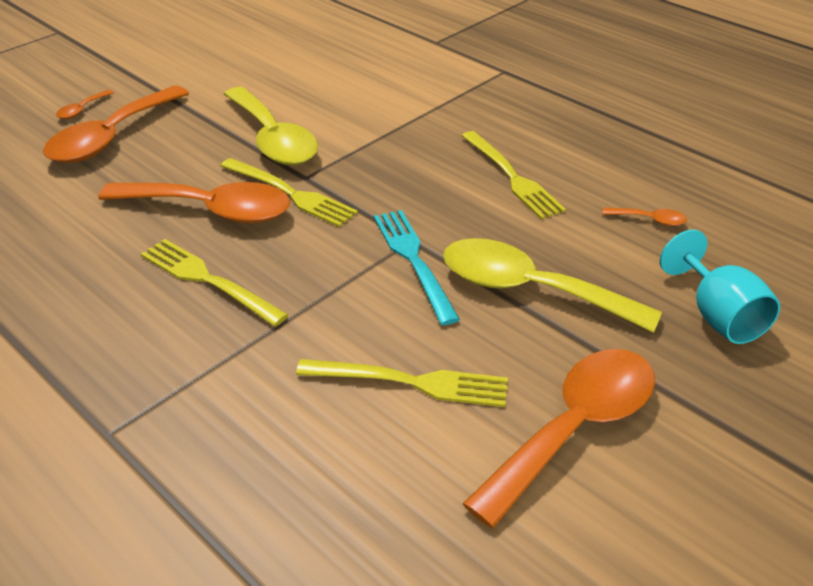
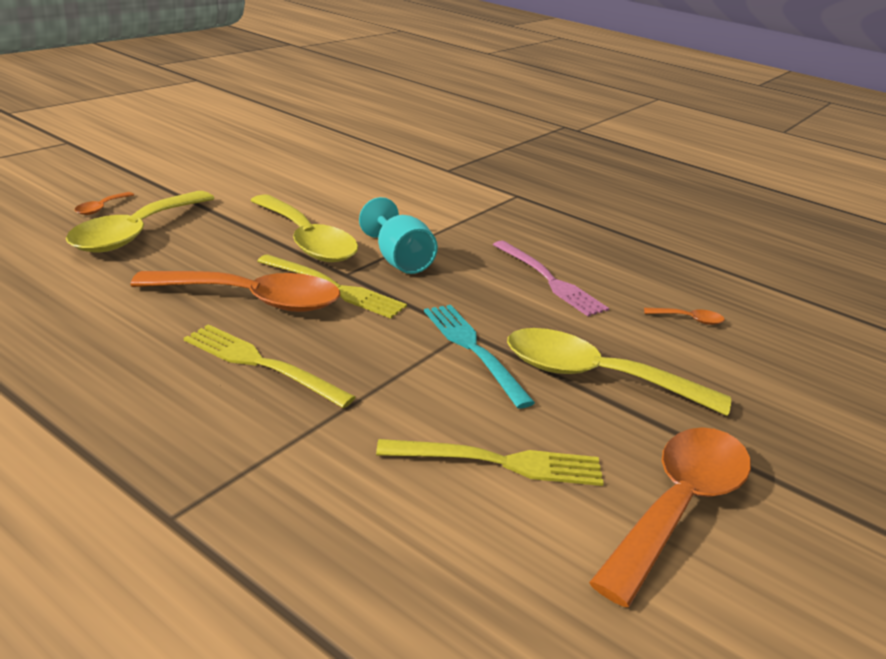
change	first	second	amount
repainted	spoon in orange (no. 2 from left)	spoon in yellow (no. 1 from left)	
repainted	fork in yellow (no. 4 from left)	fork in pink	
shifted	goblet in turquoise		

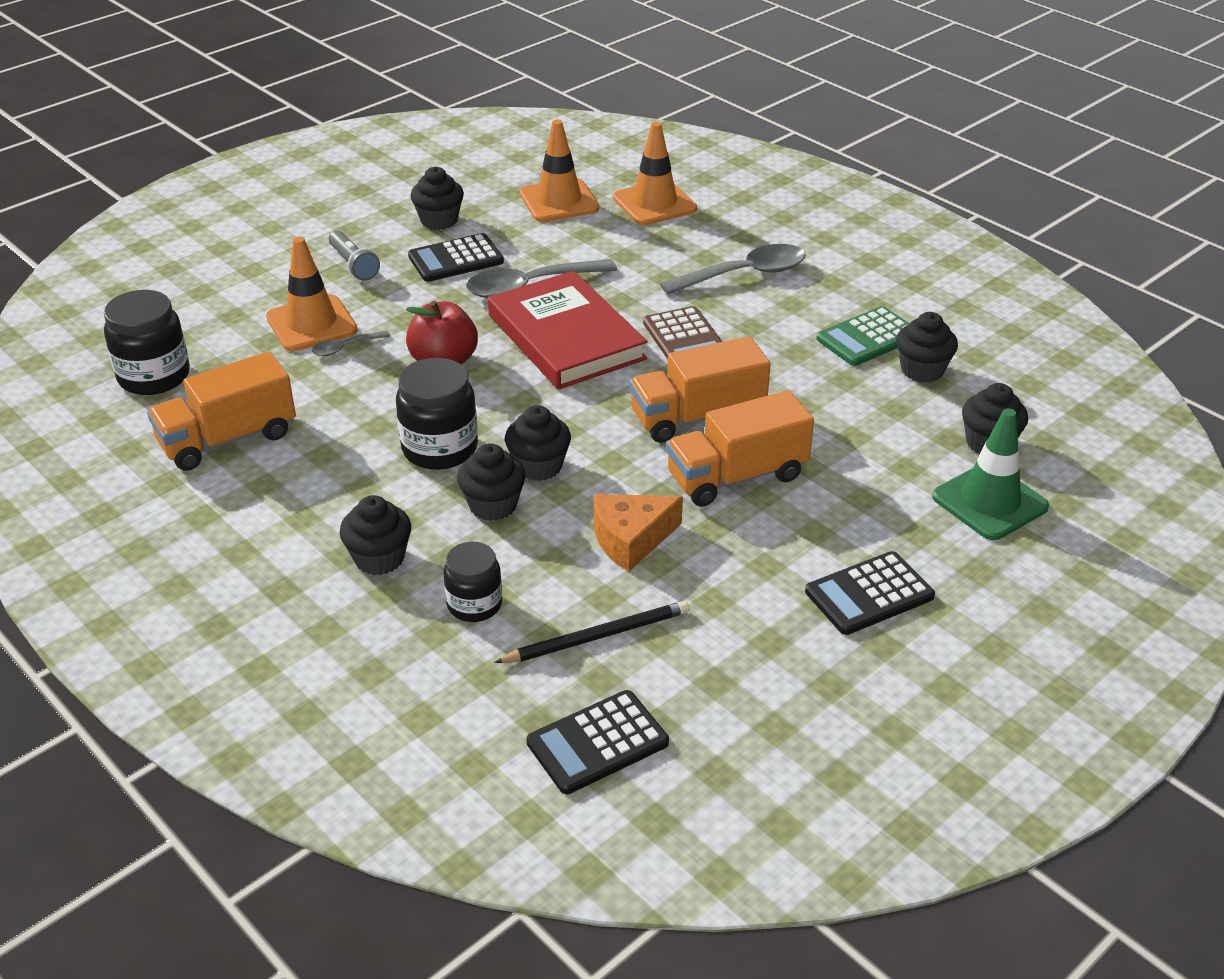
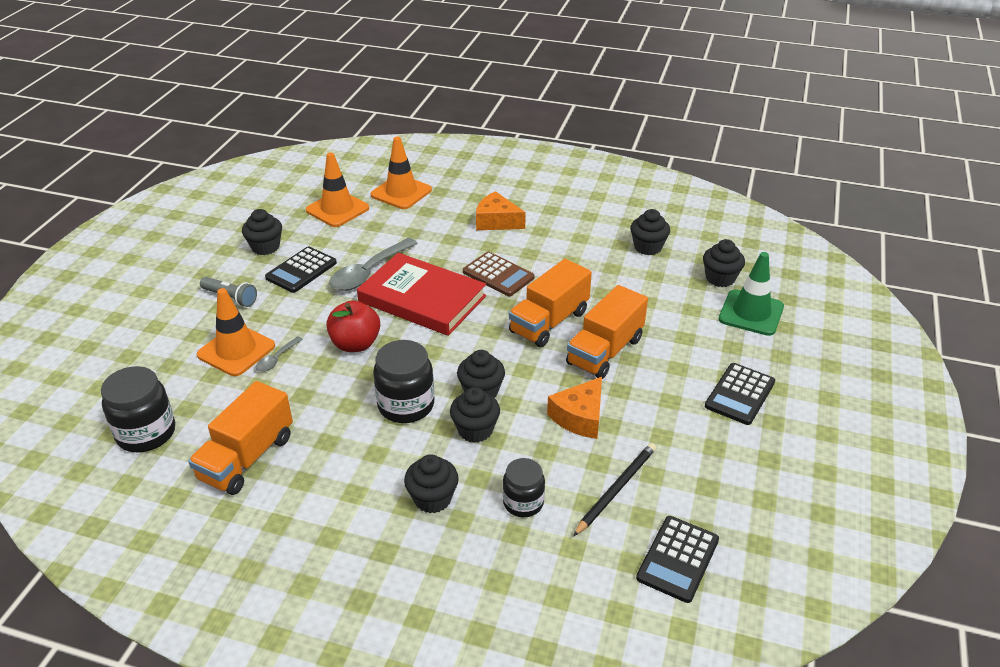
change	first	second	amount
swapped	spoon in grey (no. 3 from left)	cheese in orange (no. 1 from left)	
gone	calculator in green		

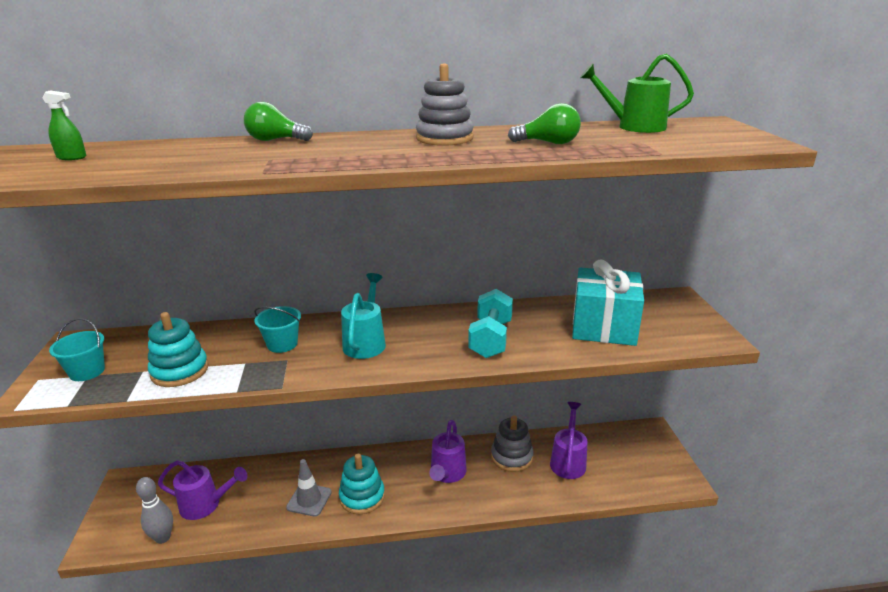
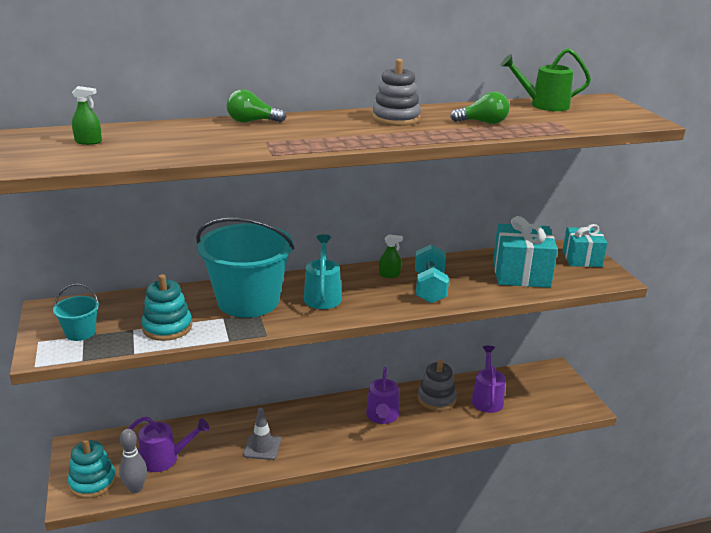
change	first	second	amount
scaled	bucket in turquoise (no. 2 from left)		x2.29
shifted	stacking toy in turquoise (no. 2 from left in the first image)	stacking toy in turquoise (no. 1 from left)	
new		gift in turquoise (no. 2 from left)	
new		spray bottle in green (no. 2 from left)	

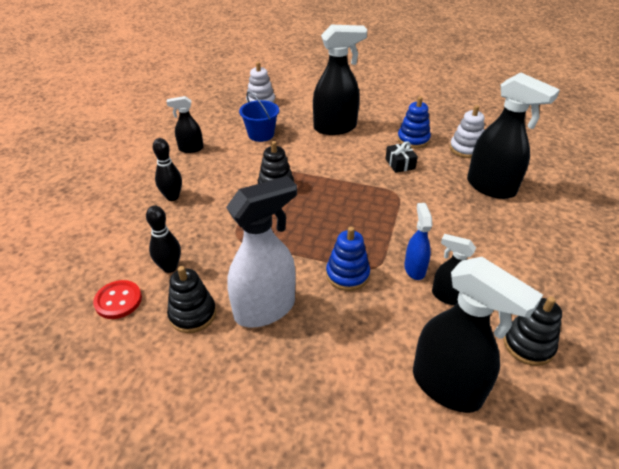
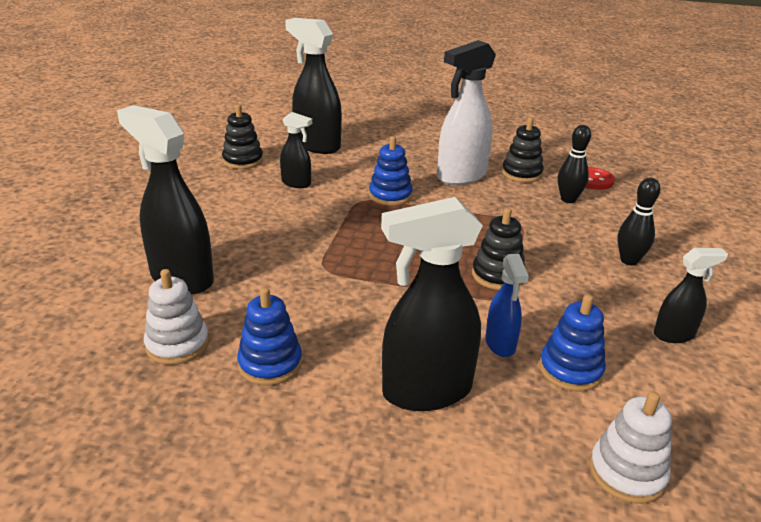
change	first	second	amount
swapped	bucket in blue	stacking toy in blue (no. 3 from left)	
gone	gift in black		
shifted	spray bottle in blue		

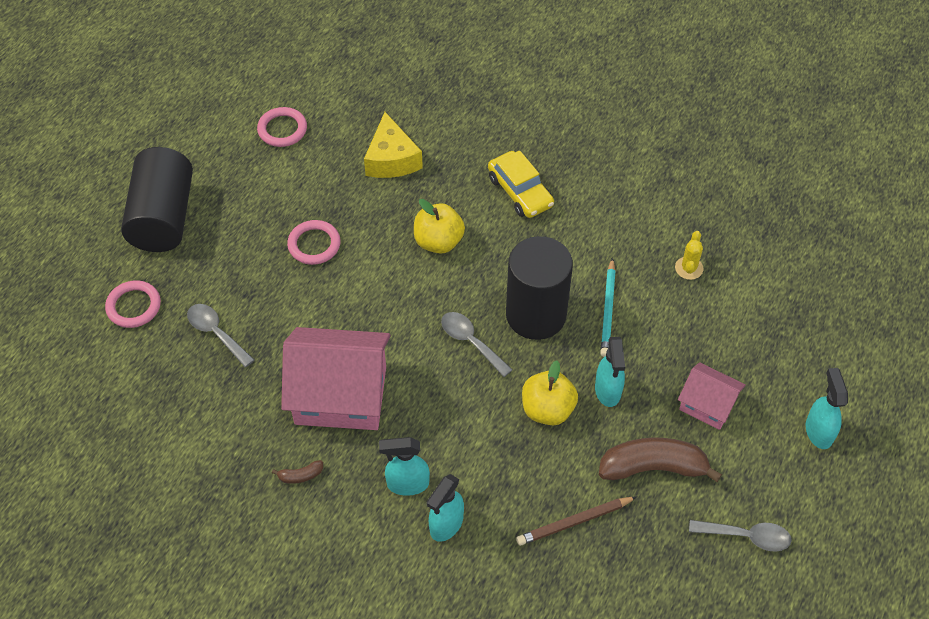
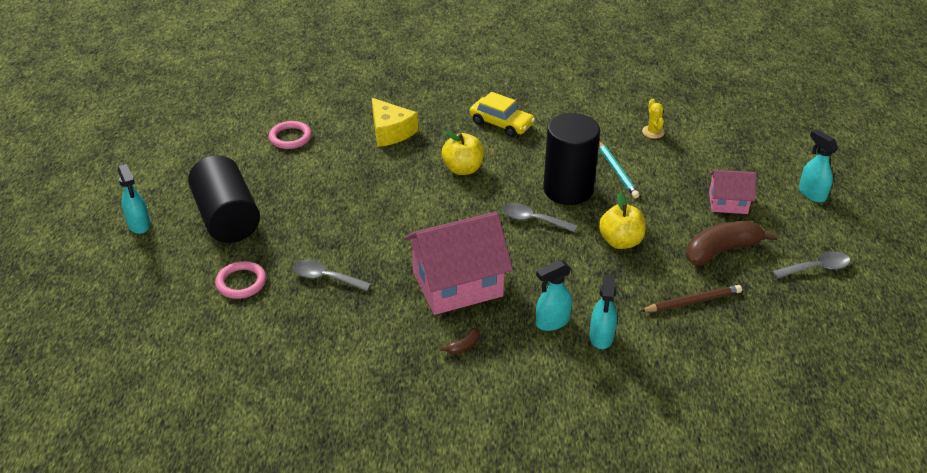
change	first	second	amount
gone	ring in pink (no. 3 from left)		
shifted	spray bottle in turquoise (no. 3 from left in the first image)	spray bottle in turquoise (no. 1 from left)	
rotated	pencil in brown		150 degrees counterclockwise

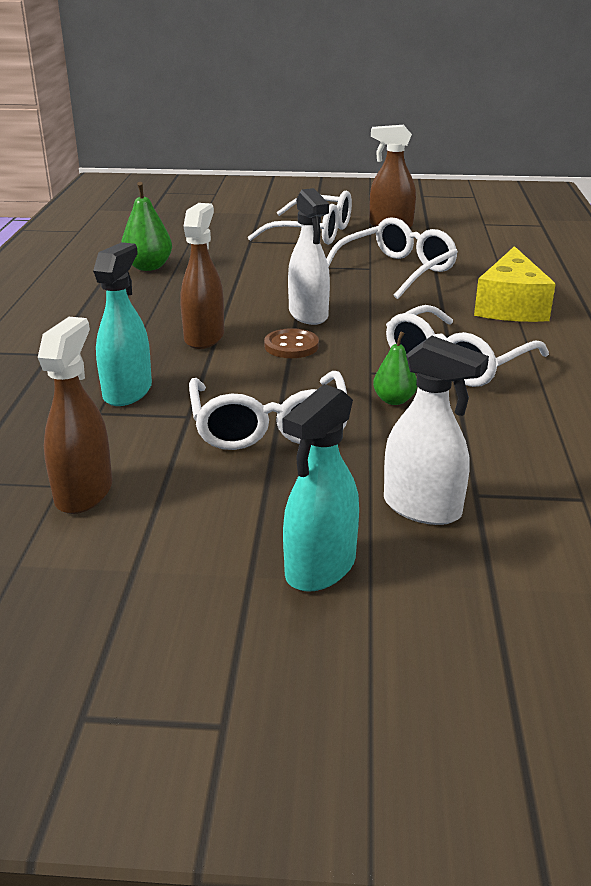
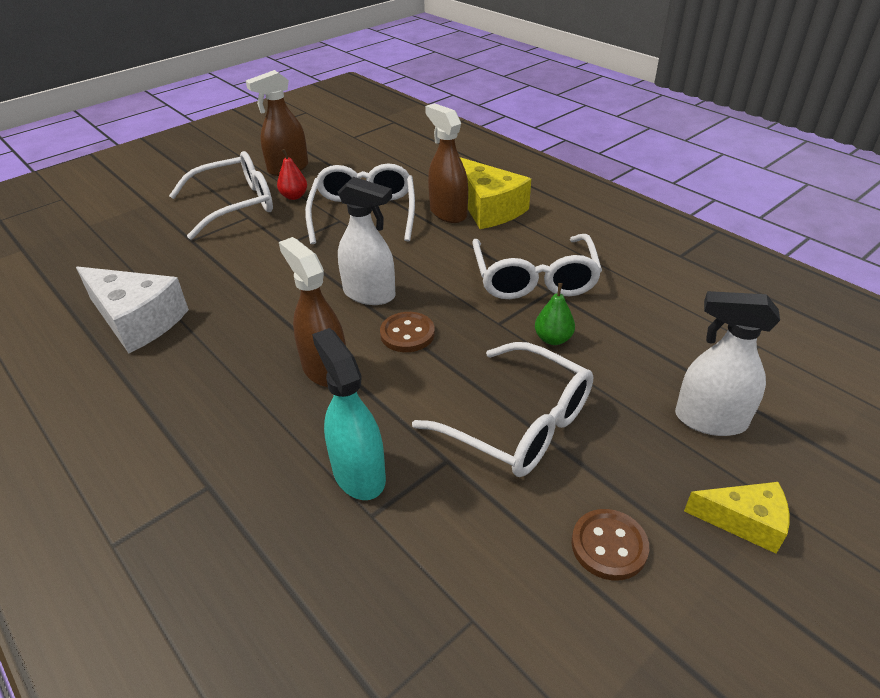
change	first	second	amount
swapped	pear in green (no. 1 from left)	cheese in white	
shifted	spray bottle in brown (no. 1 from left in the first image)	spray bottle in brown (no. 3 from left)	
rotated	spray bottle in white (no. 2 from left)		150 degrees counterclockwise
swapped	spray bottle in turquoise (no. 2 from left)	cheese in yellow (no. 2 from left)	
new		pear in red	
new		button in brown (no. 2 from left)	

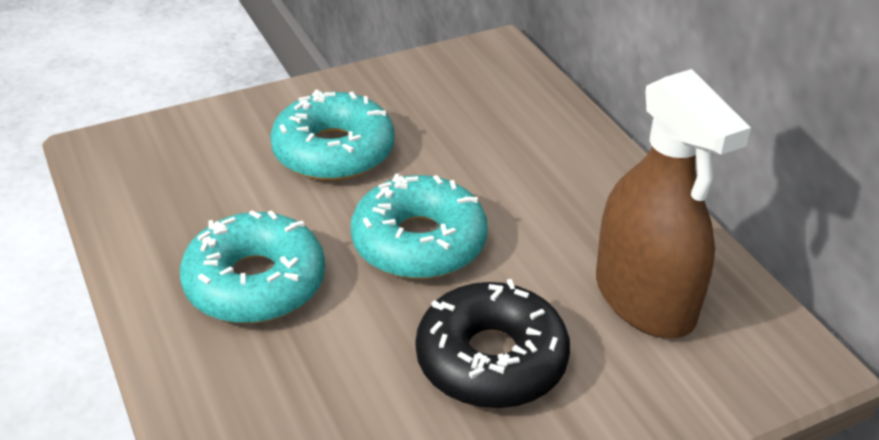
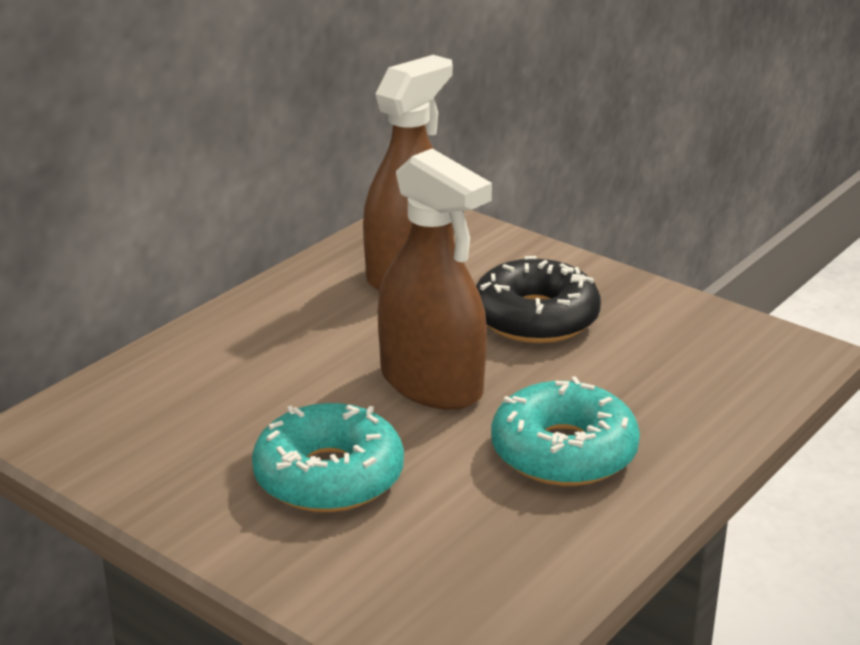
change	first	second	amount
swapped	donut in turquoise (no. 3 from left)	spray bottle in brown (no. 2 from left)	

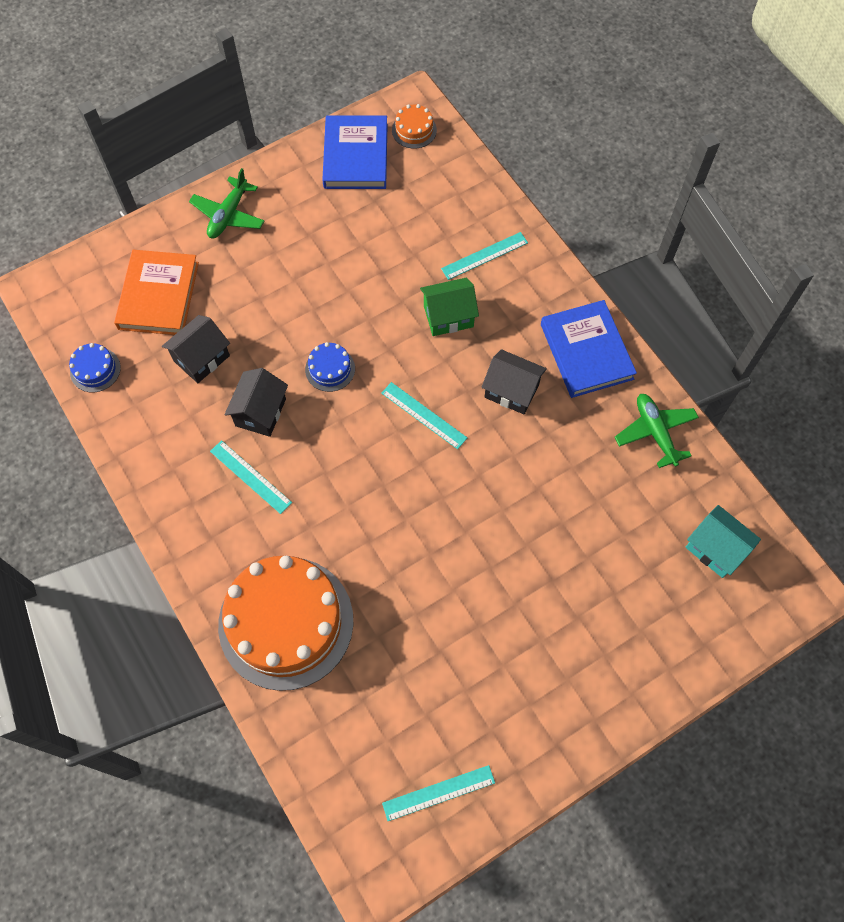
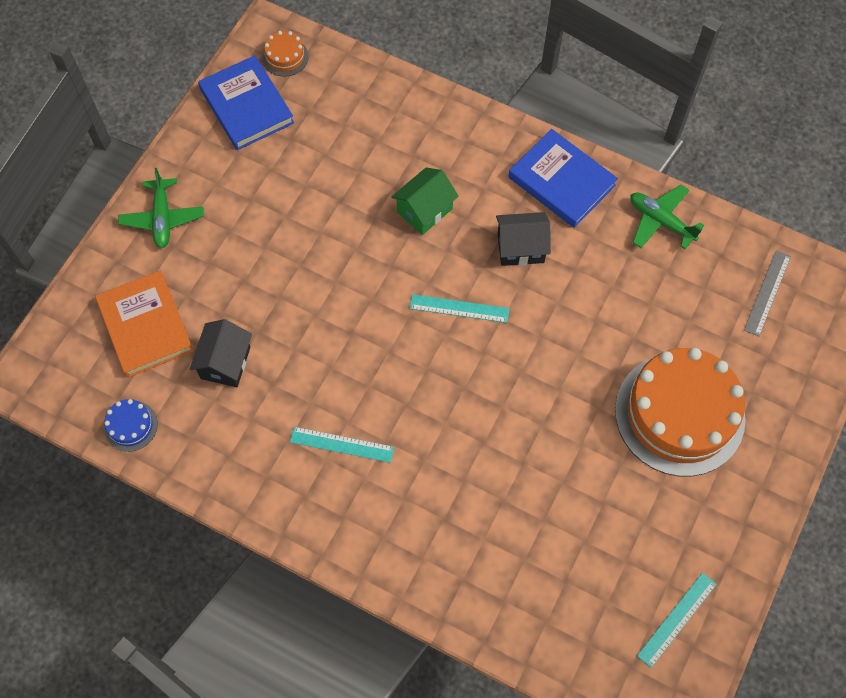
change	first	second	amount
gone	ruler in turquoise (no. 4 from left)		
gone	cake in blue (no. 2 from left)		
gone	house in black (no. 2 from left)		
swapped	house in turquoise	ruler in grey	
shifted	cake in orange (no. 1 from left in the first image)	cake in orange (no. 2 from left)	

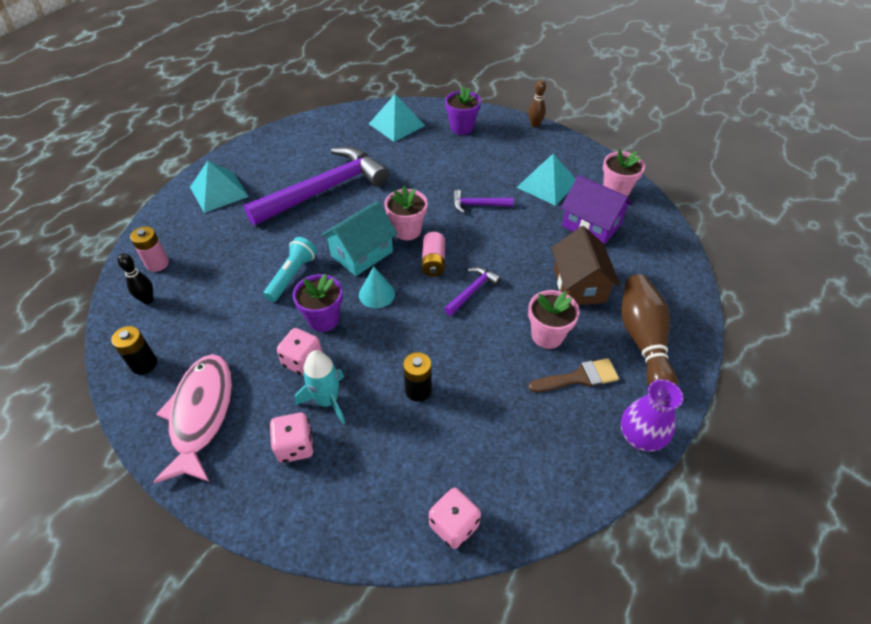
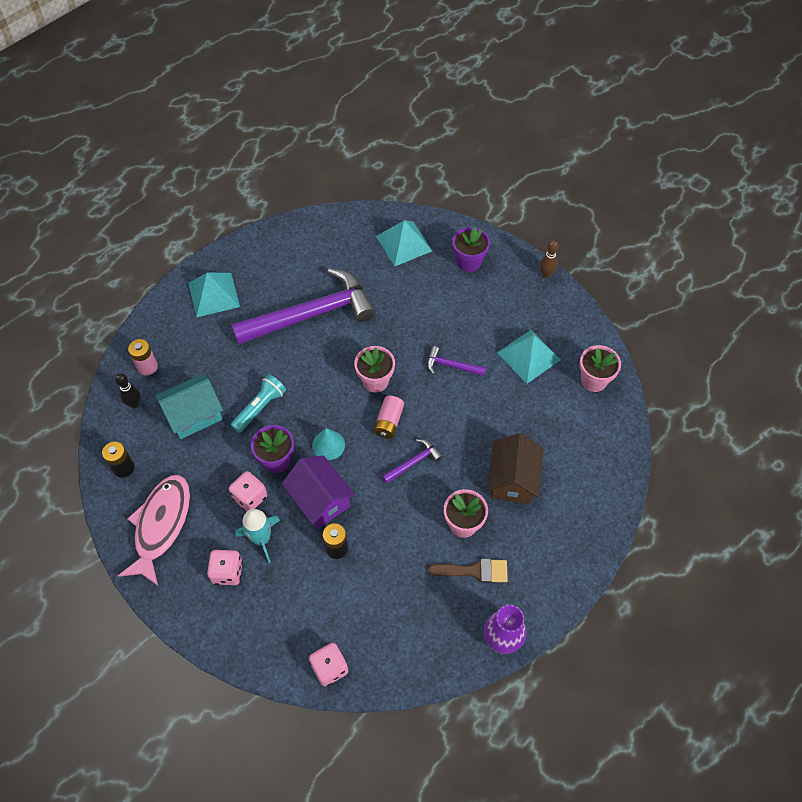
change	first	second	amount
shifted	house in purple		
shifted	house in turquoise		
gone	bowling pin in brown (no. 2 from left)		

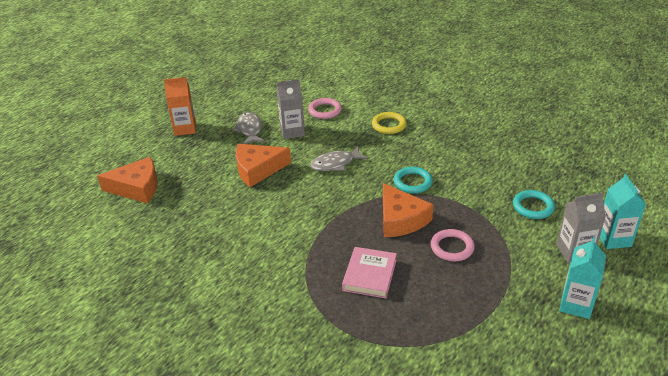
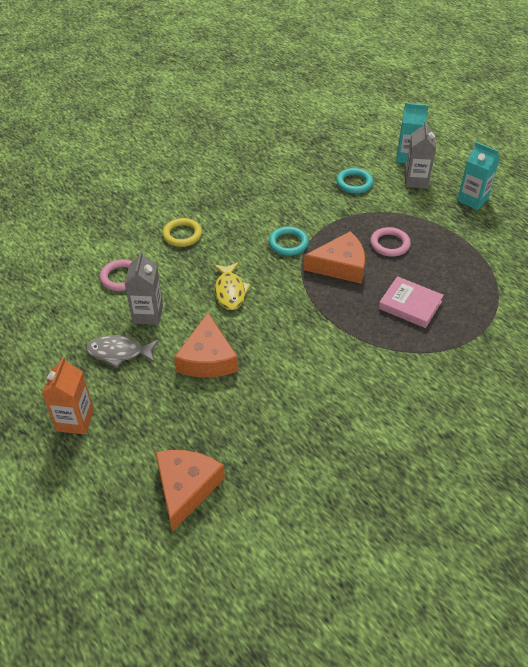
change	first	second	amount
repainted	fish in grey (no. 2 from left)	fish in yellow	

